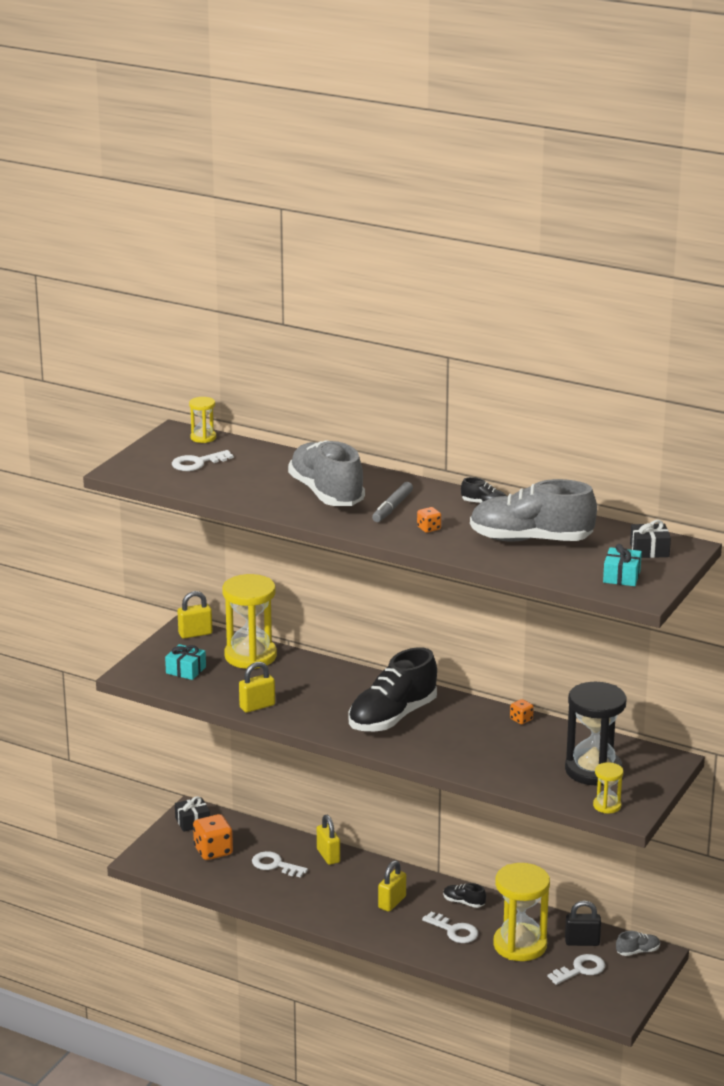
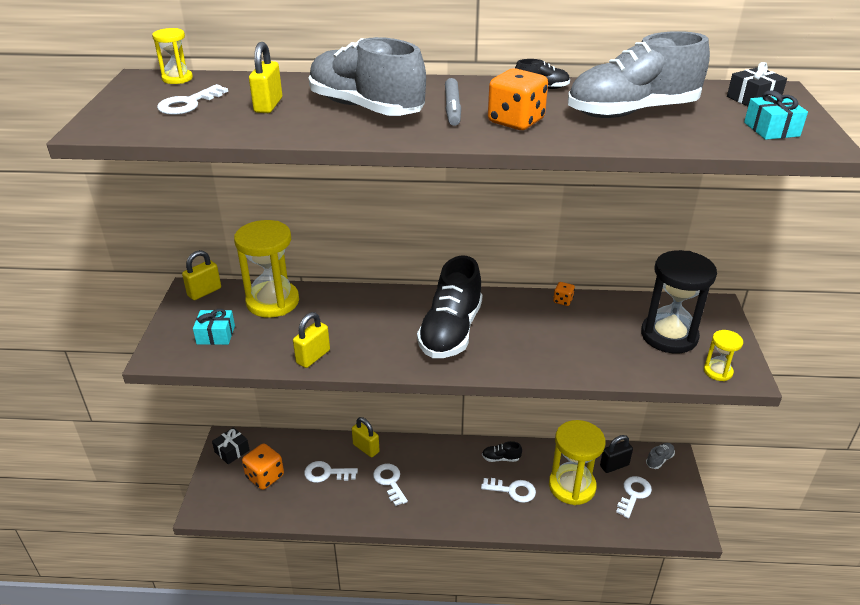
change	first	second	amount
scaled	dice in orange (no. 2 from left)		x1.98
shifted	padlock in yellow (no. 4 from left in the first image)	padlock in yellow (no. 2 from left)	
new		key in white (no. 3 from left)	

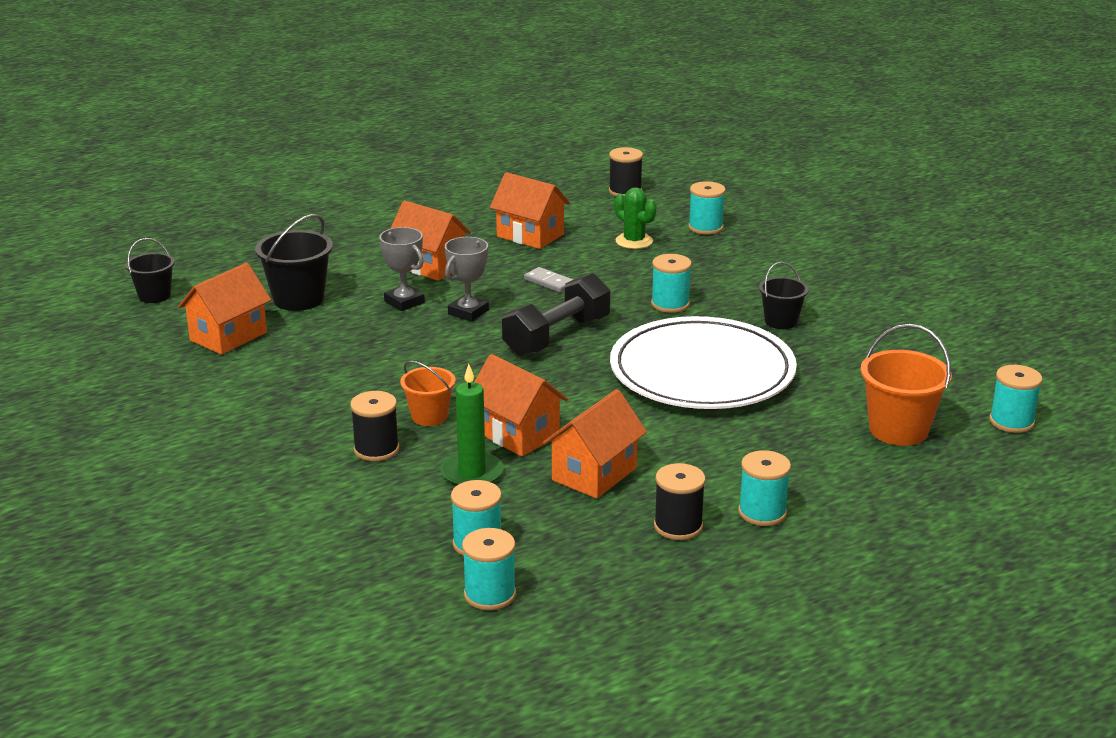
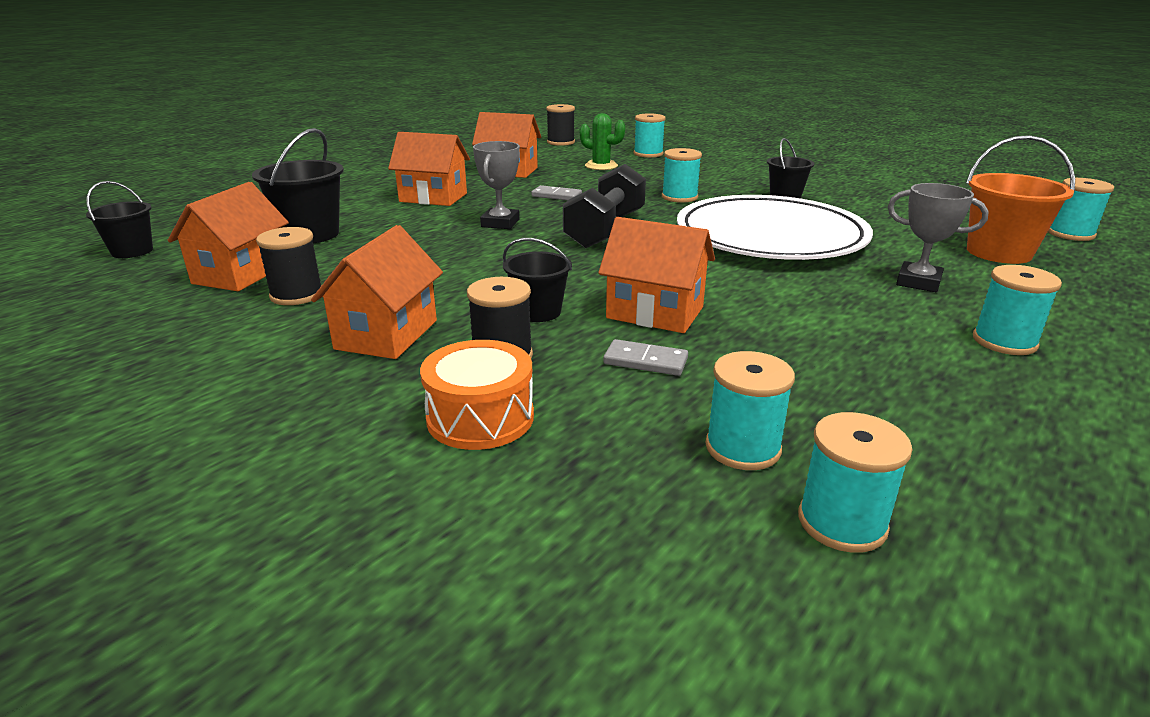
change	first	second	amount
shifted	trophy in grey (no. 1 from left in the first image)	trophy in grey (no. 2 from left)	
repainted	bucket in orange (no. 1 from left)	bucket in black (no. 3 from left)	
swapped	candle in green	domino in grey (no. 2 from left)	
shifted	house in orange (no. 5 from left in the first image)	house in orange (no. 2 from left)	
shifted	spool in black (no. 3 from left in the first image)	spool in black (no. 1 from left)	
new		drum in orange	

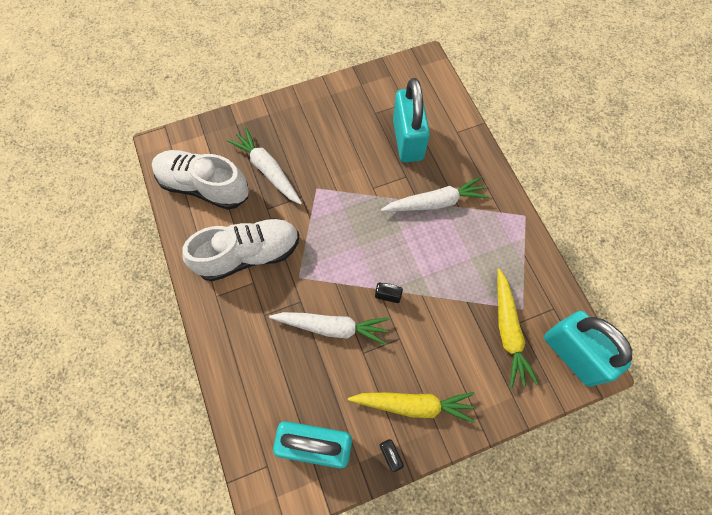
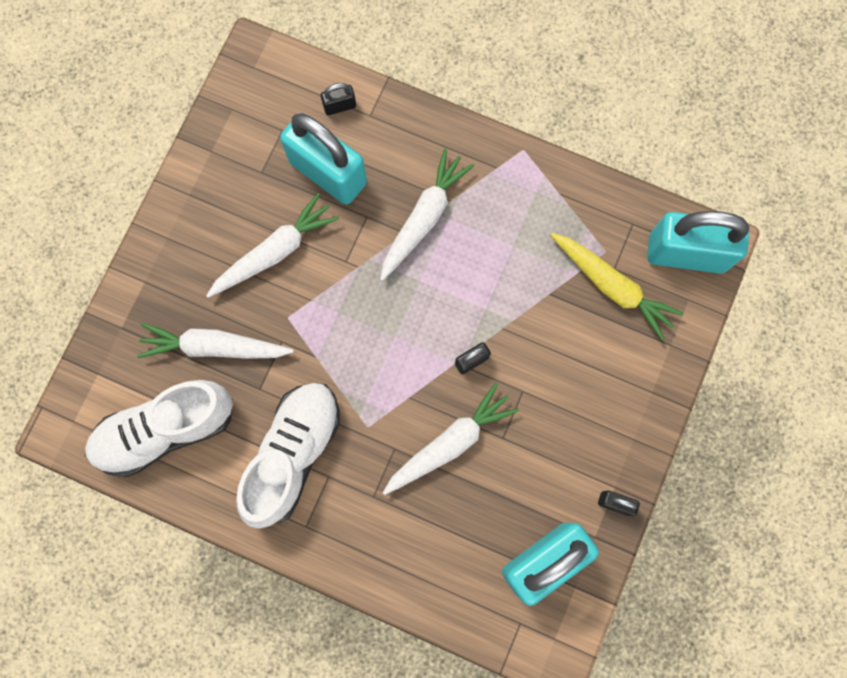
change	first	second	amount
gone	carrot in yellow (no. 1 from left)		
new		padlock in black (no. 1 from left)	
new		carrot in white (no. 2 from left)	

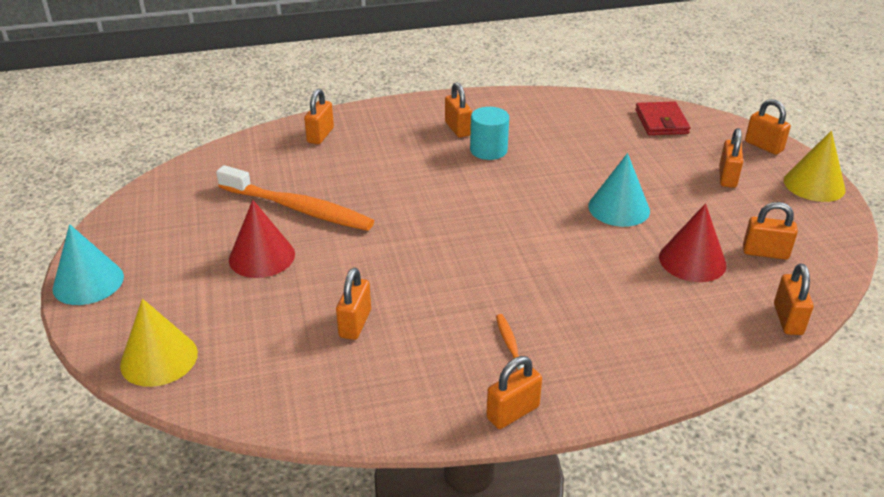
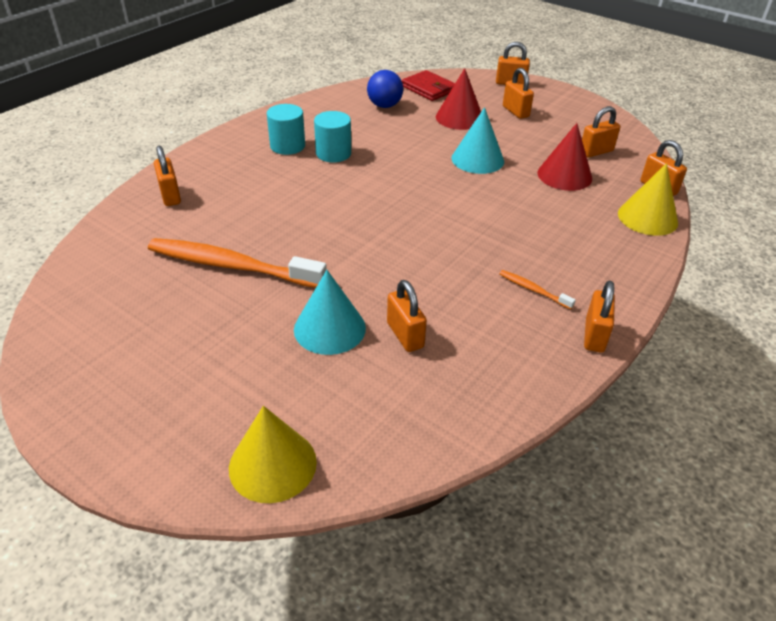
change	first	second	amount
swapped	padlock in orange (no. 3 from left)	cylinder in turquoise (no. 1 from left)	
shifted	cone in yellow (no. 2 from left)		
rotated	toothbrush in orange (no. 1 from left)		150 degrees counterclockwise
shifted	cone in red (no. 1 from left)		
shifted	cone in turquoise (no. 1 from left)		
new		ball in blue	

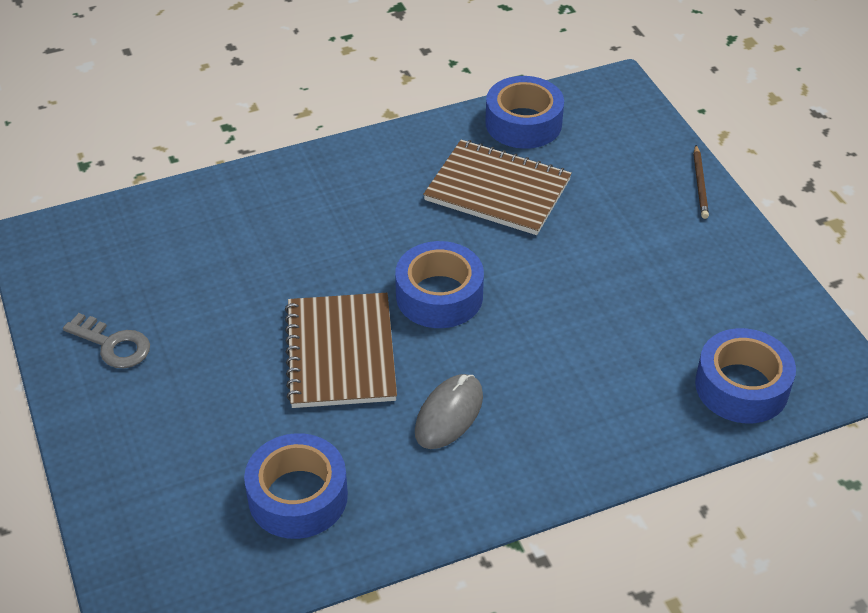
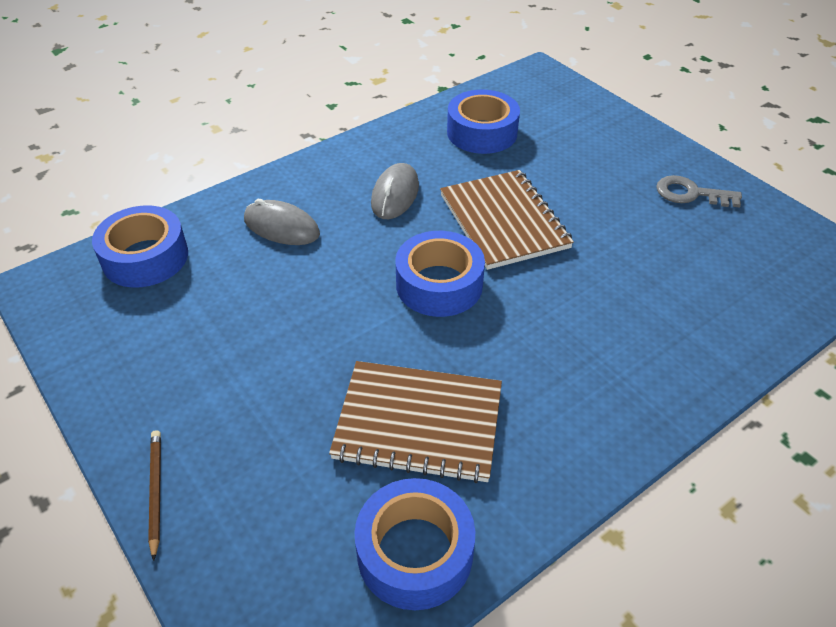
change	first	second	amount
new		mouse in grey (no. 1 from left)	

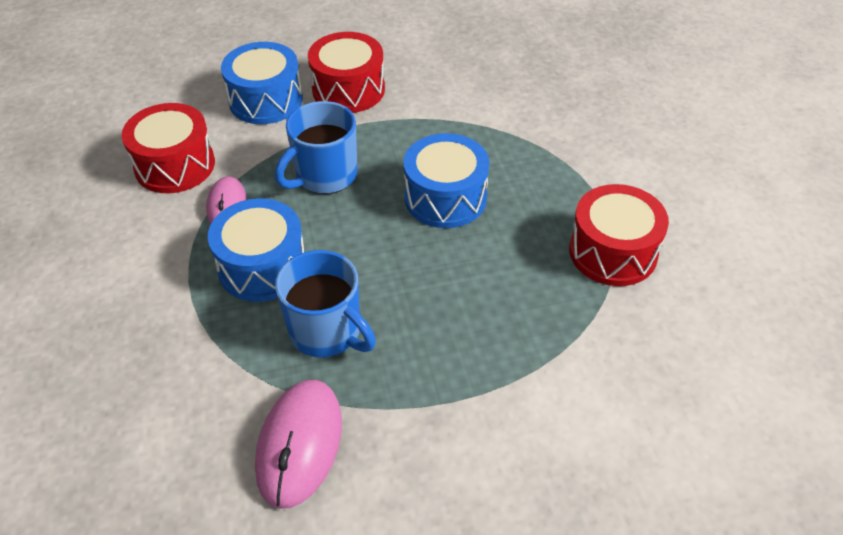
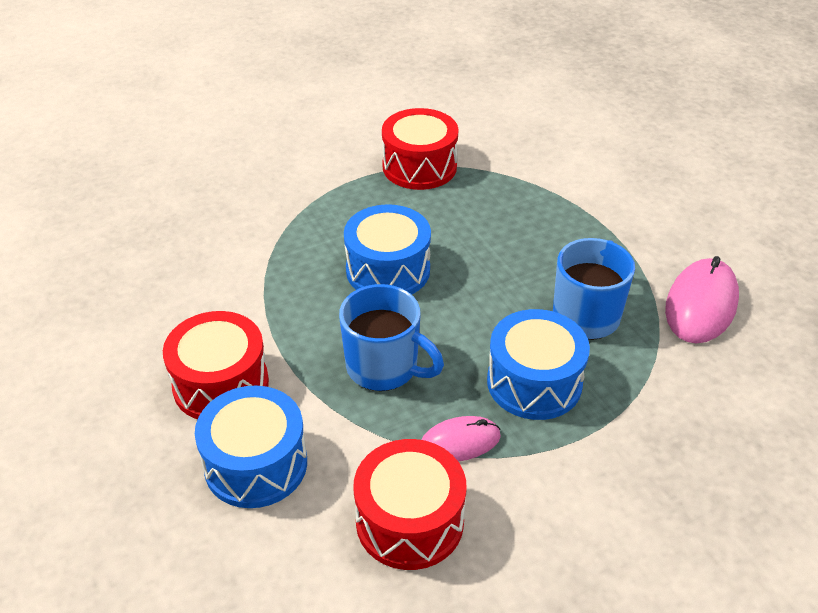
change	first	second	amount
rotated	mouse in pink (no. 2 from left)		60 degrees counterclockwise

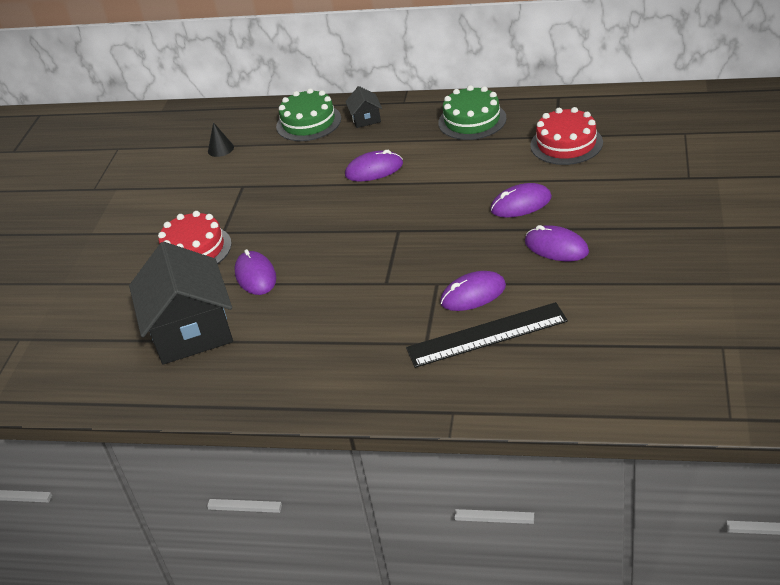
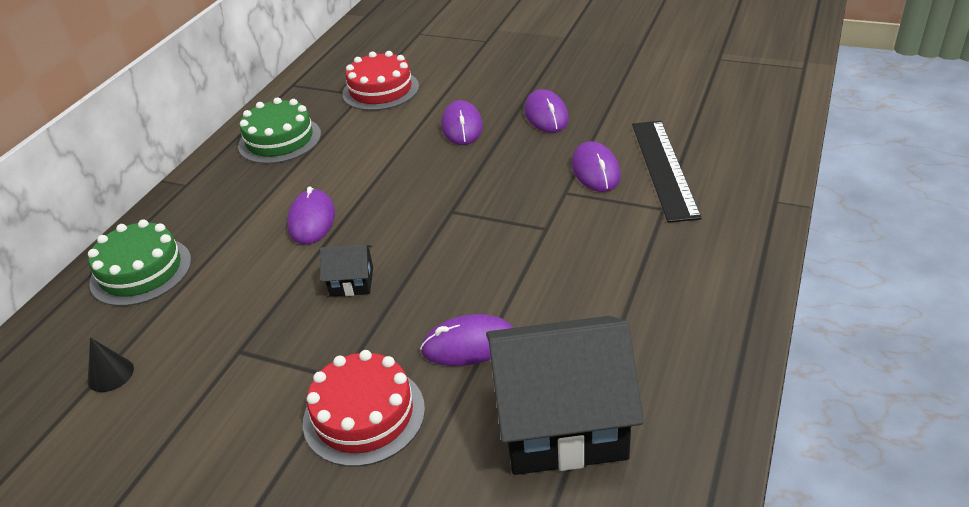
change	first	second	amount
shifted	house in black (no. 2 from left in the first image)	house in black (no. 1 from left)	
rotated	mouse in purple (no. 5 from left in the first image)	mouse in purple (no. 4 from left)	60 degrees counterclockwise

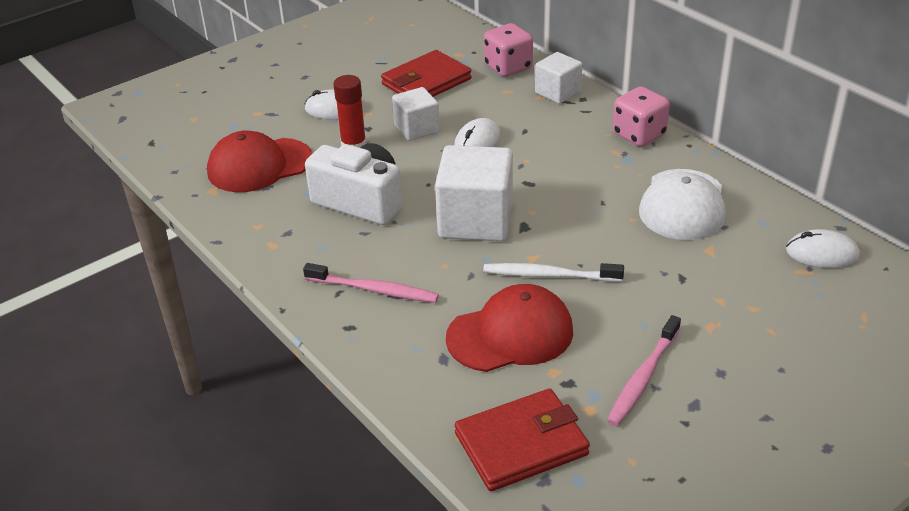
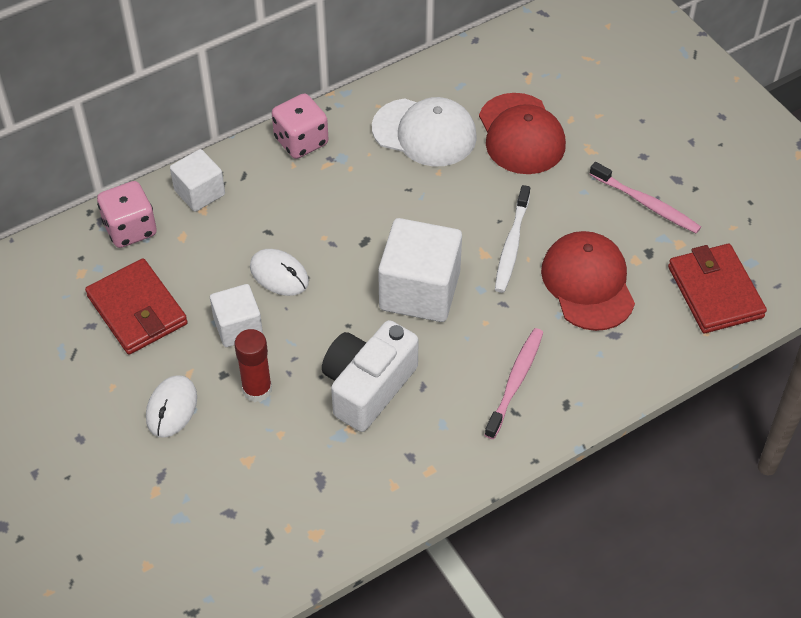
change	first	second	amount
shifted	cap in red (no. 1 from left)		
gone	mouse in white (no. 3 from left)		

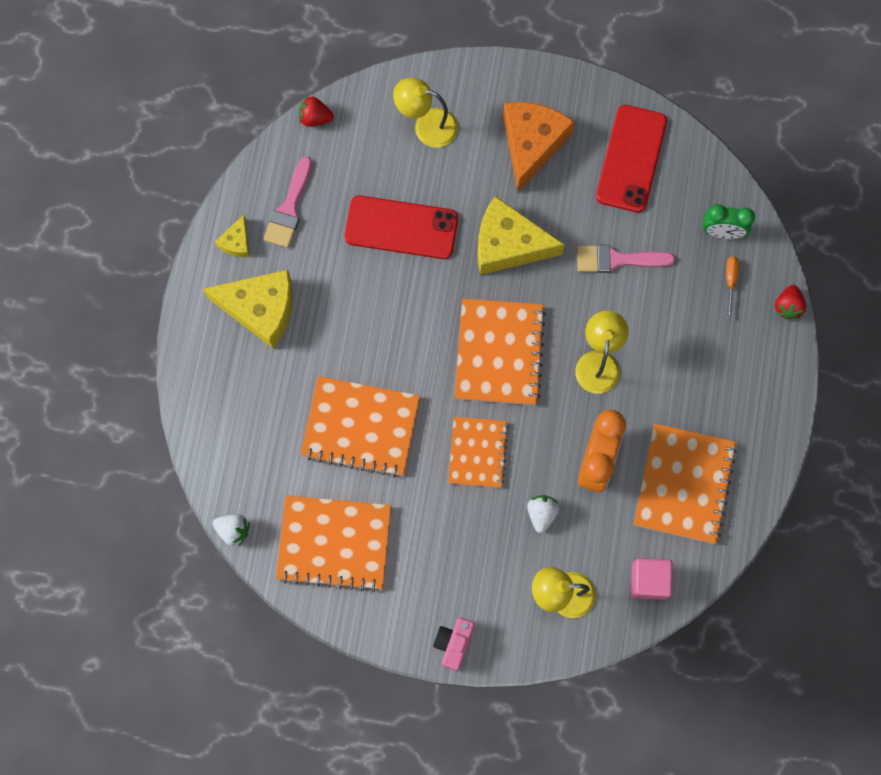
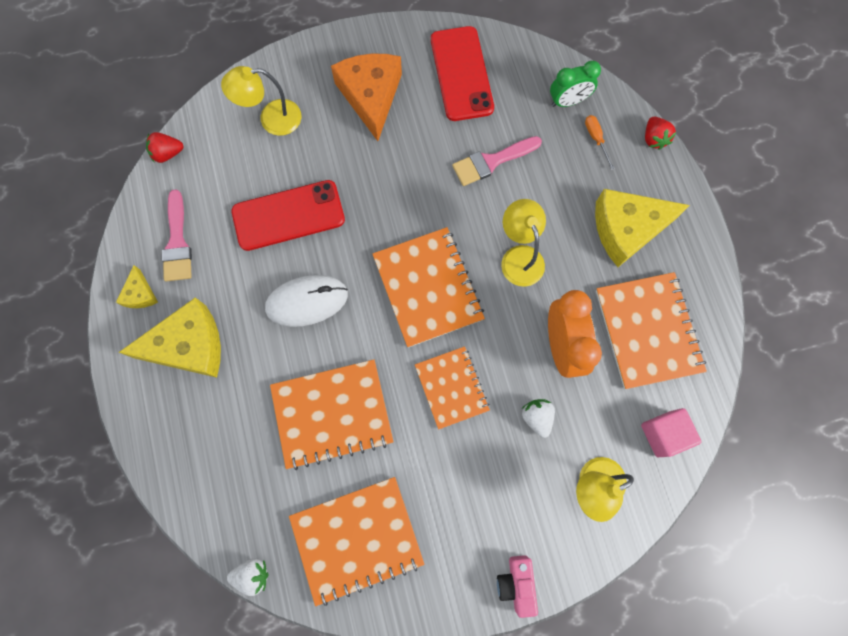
change	first	second	amount
shifted	cheese in yellow (no. 3 from left)		
new		mouse in white	

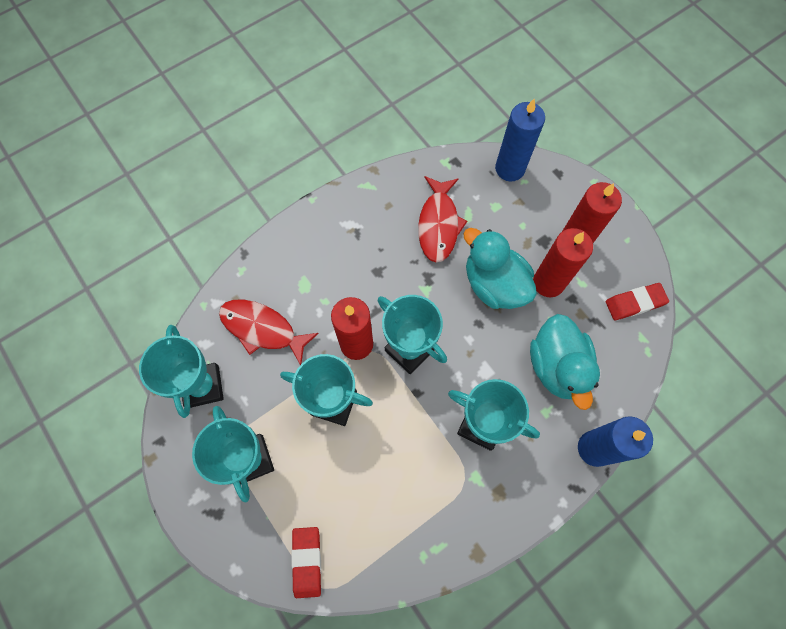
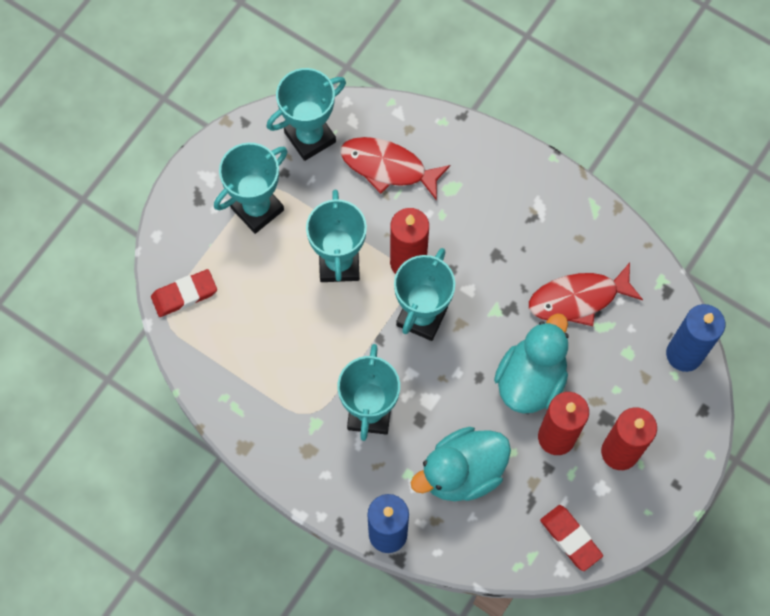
change	first	second	amount
rotated	fish in red (no. 1 from left)		75 degrees counterclockwise

